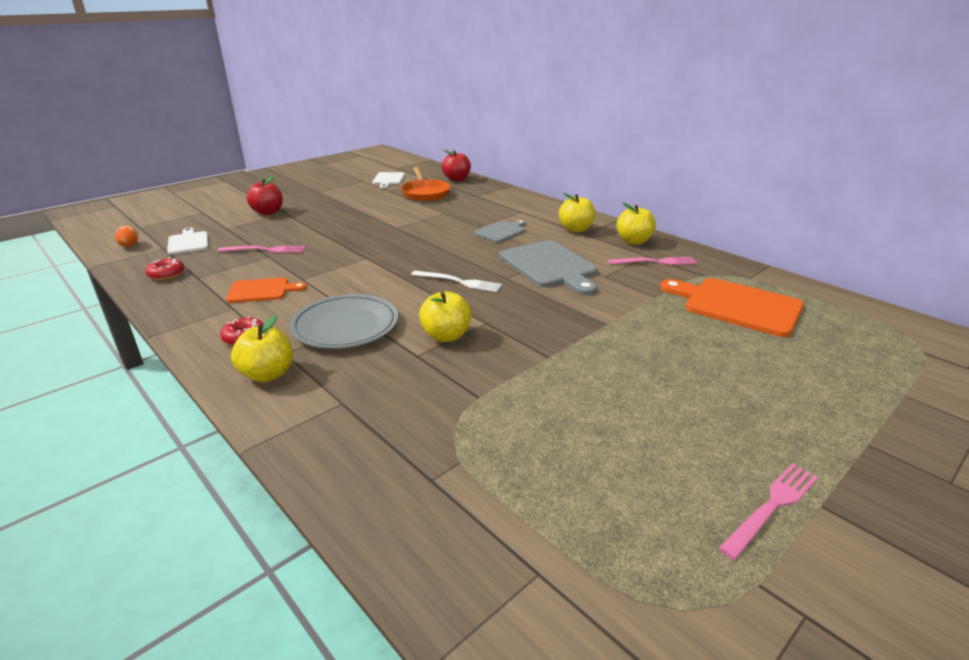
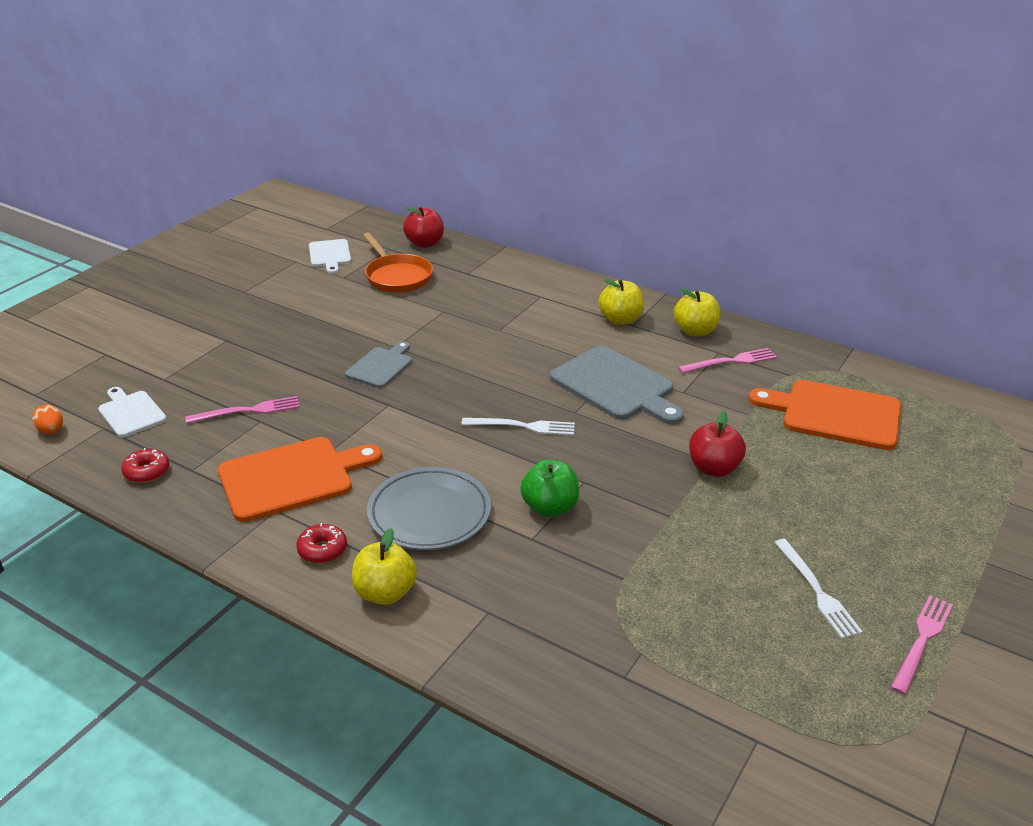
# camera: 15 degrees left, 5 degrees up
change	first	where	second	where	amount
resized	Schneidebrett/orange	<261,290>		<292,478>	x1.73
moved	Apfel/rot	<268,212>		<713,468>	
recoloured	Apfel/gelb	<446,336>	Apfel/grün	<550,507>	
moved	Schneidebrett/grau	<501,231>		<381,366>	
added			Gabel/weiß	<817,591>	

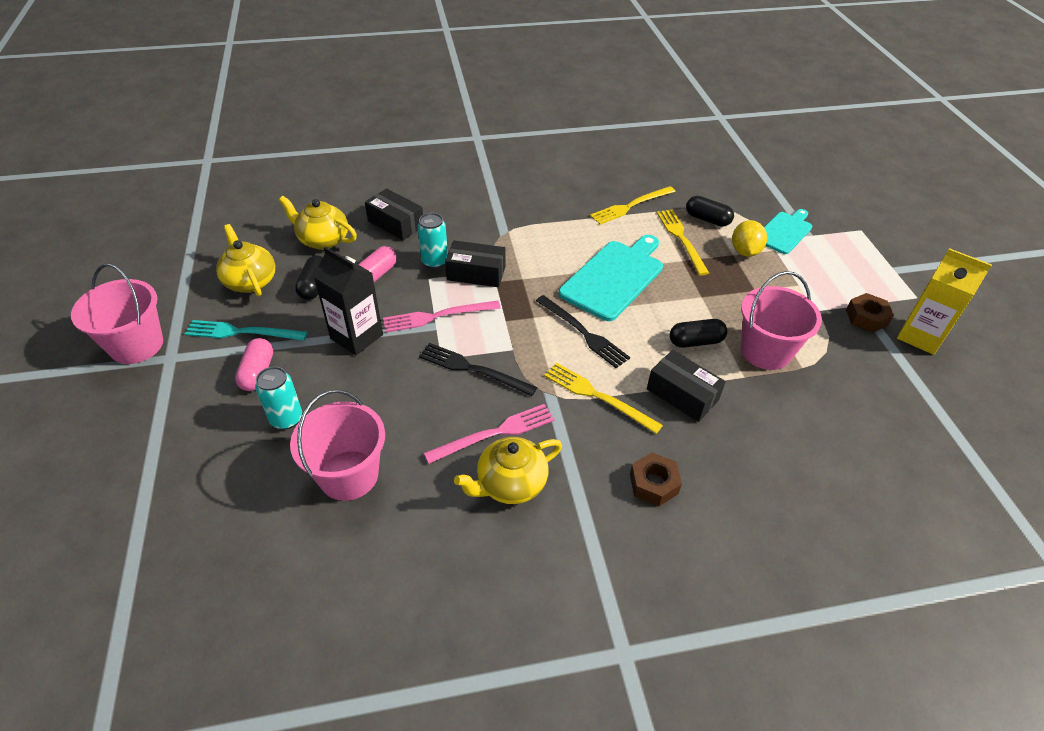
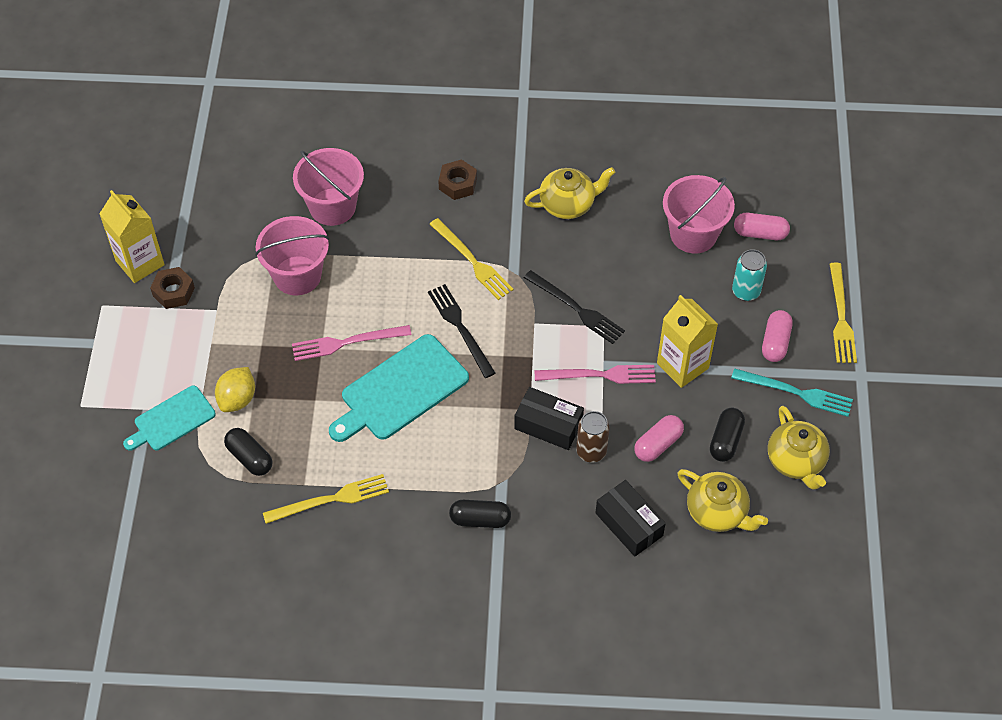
# camera: 165 degrees left, 10 degrees up
change	first	where	second	where	amount
moved	Eimer/rosa	<136,345>		<332,207>	
recoloured	Getränkekarton/schwarz	<356,336>	Getränkekarton/gelb	<682,365>	
recoloured	Dose/türkis	<434,261>	Dose/braun	<591,451>	
moved	Gabel/rosa	<495,433>		<346,342>	
removed	Schachtel/schwarz	<682,394>			
moved	Gabel/gelb	<681,239>		<841,317>	
moved	Kapsel/schwarz	<695,341>		<480,519>	
added			Kapsel/rosa	<760,233>	

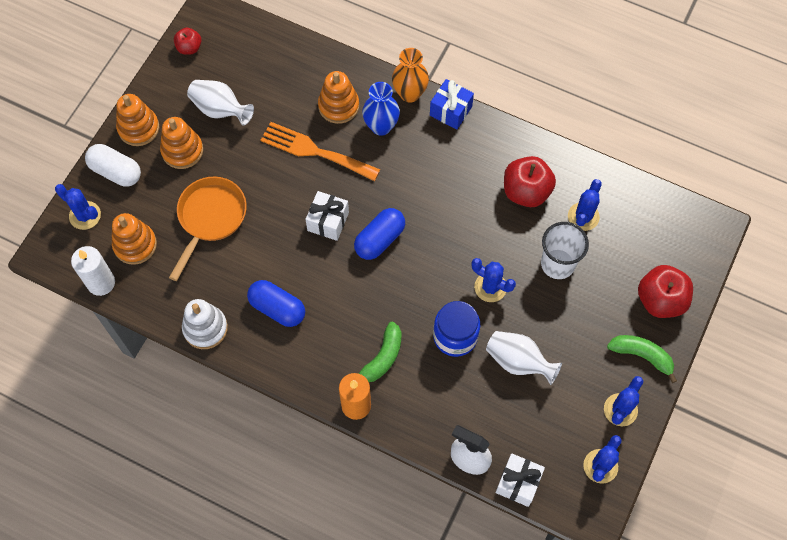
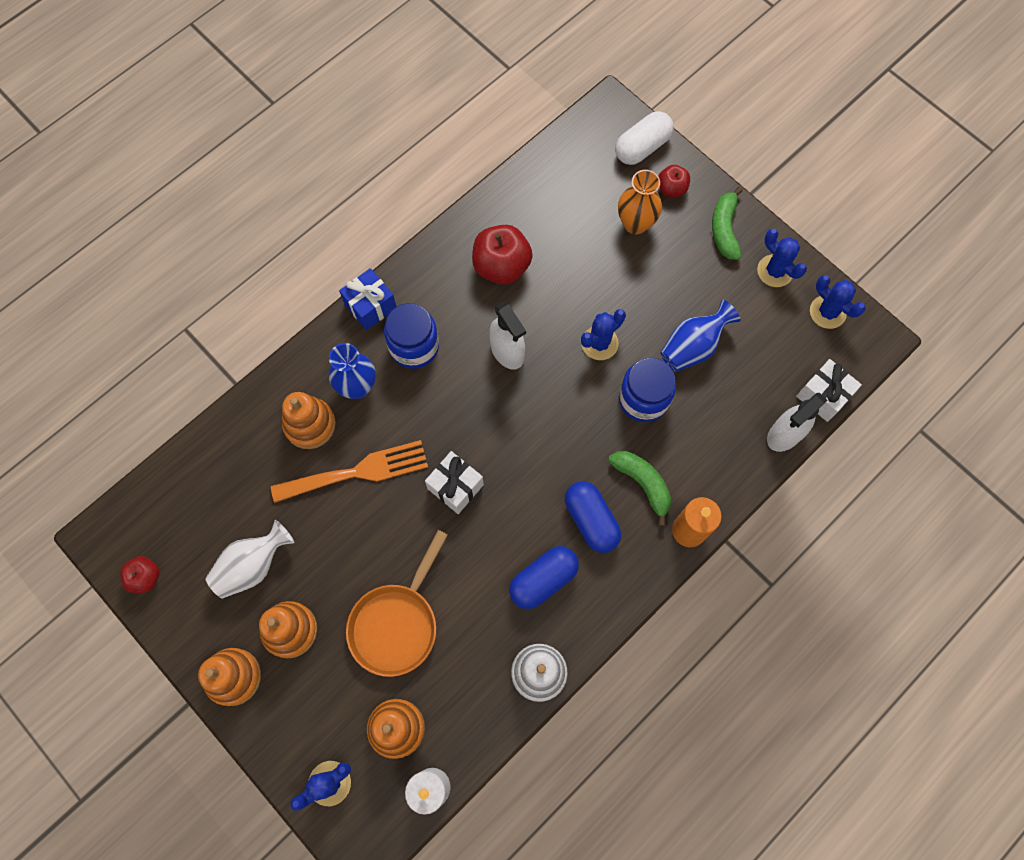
# camera: 70 degrees left, 5 degrees up
change	first	where	second	where	amount
moved	Kapsel/weiß	<116,171>		<642,147>	
turned	Pfanne/orange	<210,218>		<397,623>	105 degrees counterclockwise
turned	Gabel/orange	<314,151>		<358,472>	150 degrees counterclockwise
moved	Kapsel/blau	<380,239>		<591,520>	
moved	Vase/orange	<409,93>		<635,224>	
recoloured	Vase/weiß	<518,361>	Vase/blau	<693,347>	
removed	Becher/weiß	<557,264>			
removed	Kaktus/blau	<583,216>			
turned	Banane/grün	<641,355>		<724,229>	45 degrees counterclockwise
resized	Apfel/rot	<660,300>		<671,189>	x0.56
added			Einmachglas/blau	<414,346>	
added			Sprühflasche/weiß	<507,352>	

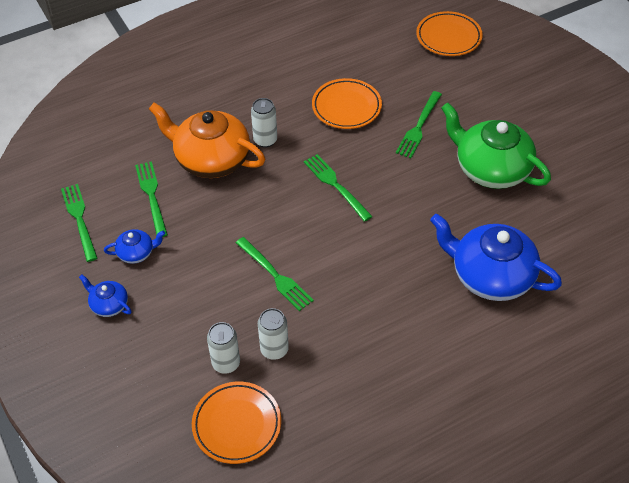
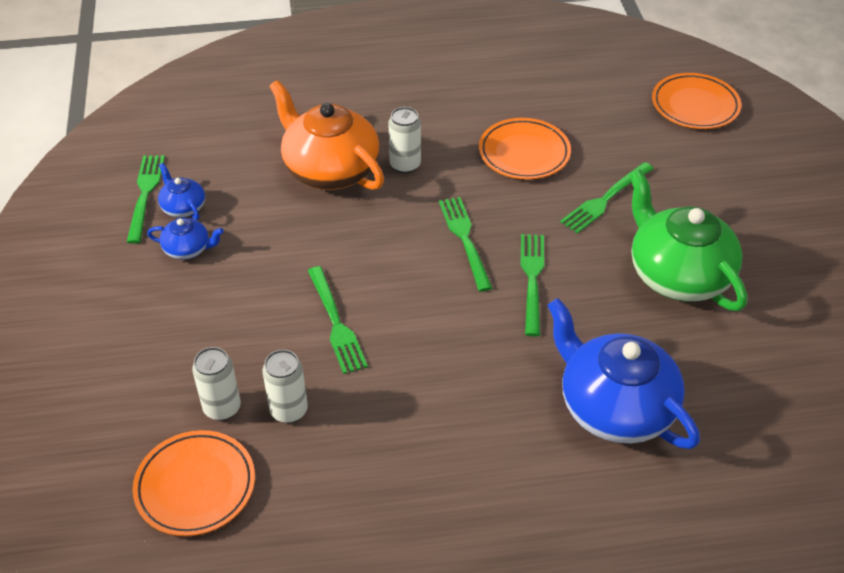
# camera: 20 degrees right, 5 degrees down
change	first	where	second	where	amount
moved	Teekanne/blau	<109,304>		<183,207>	
moved	Gabel/grün	<151,196>		<532,279>	

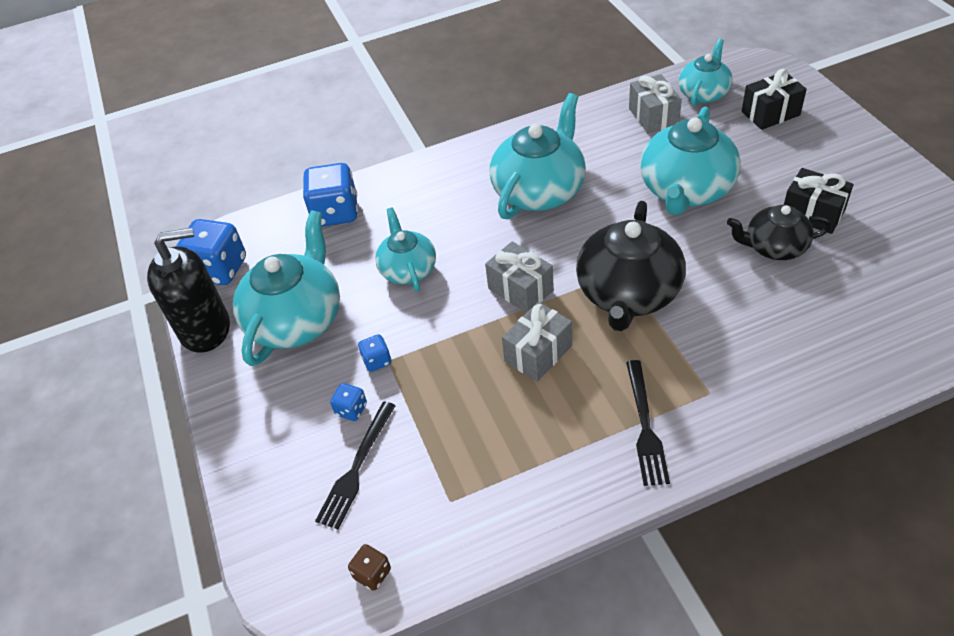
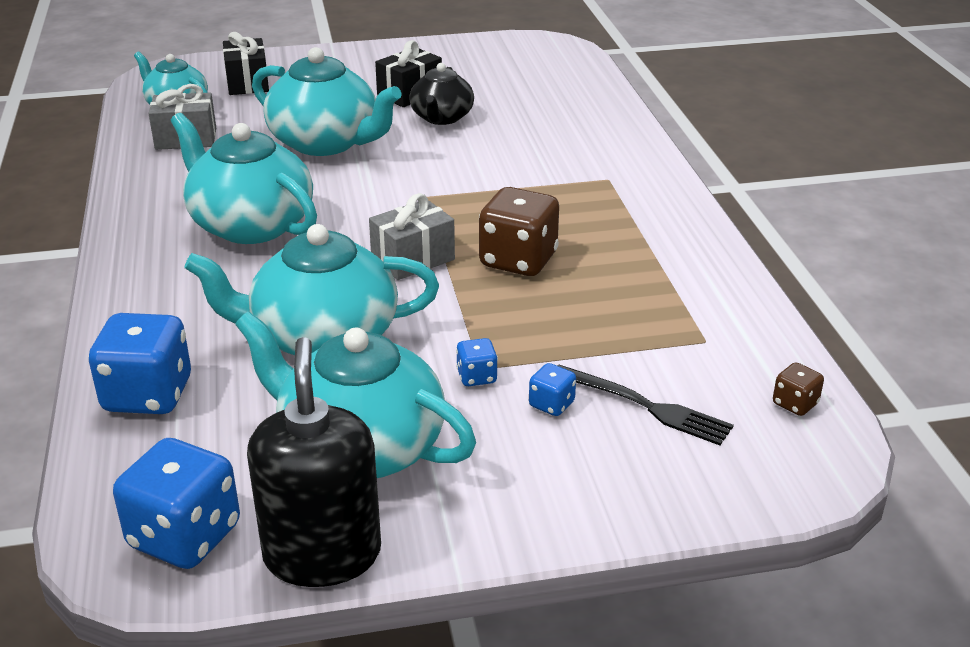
# camera: 85 degrees left, 15 degrees down
change	first	where	second	where	amount
resized	Teekanne/türkis	<408,269>		<322,337>	x1.66
replaced	Geschenk/grau	<538,353>	Spielwürfel/braun	<518,260>	
removed	Teekanne/schwarz	<628,294>			
removed	Gabel/schwarz	<645,426>			

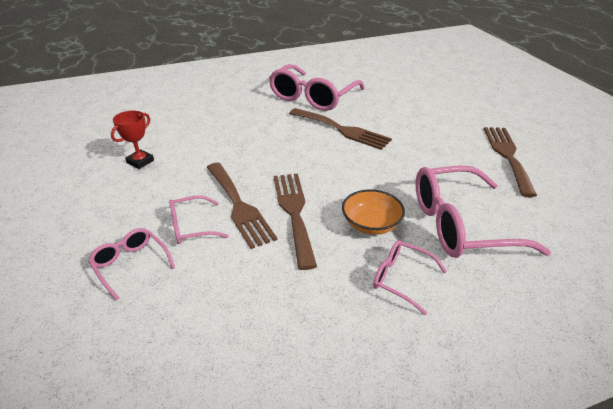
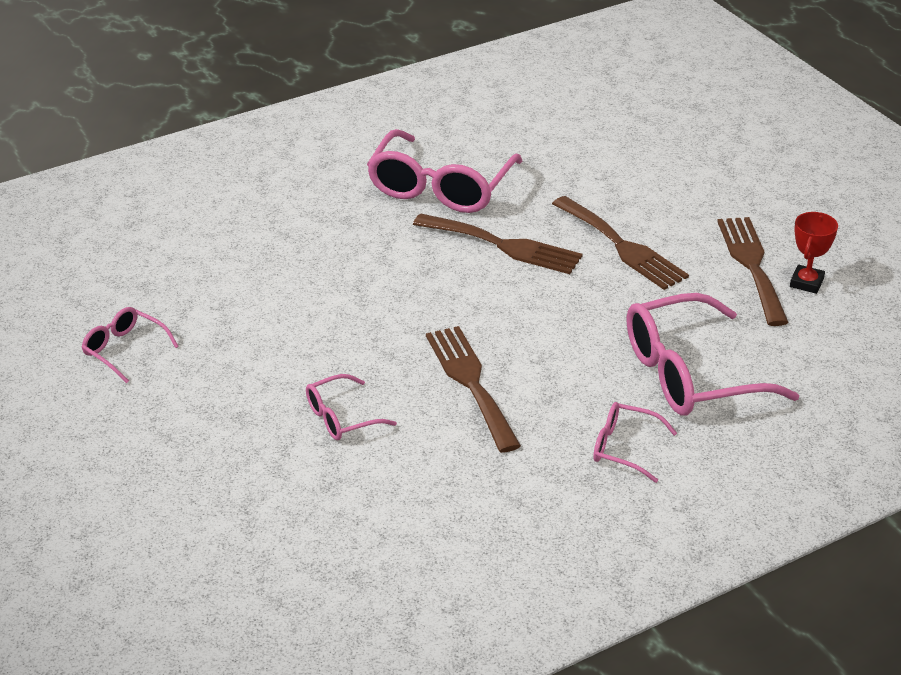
# camera: 10 degrees left, 0 degrees up
change	first	where	second	where	amount
moved	Brille/rosa	<130,264>		<124,349>	
moved	Pokal/rot	<140,161>		<806,283>	
moved	Gabel/braun	<239,206>		<622,246>	
removed	Schüssel/orange	<371,224>			

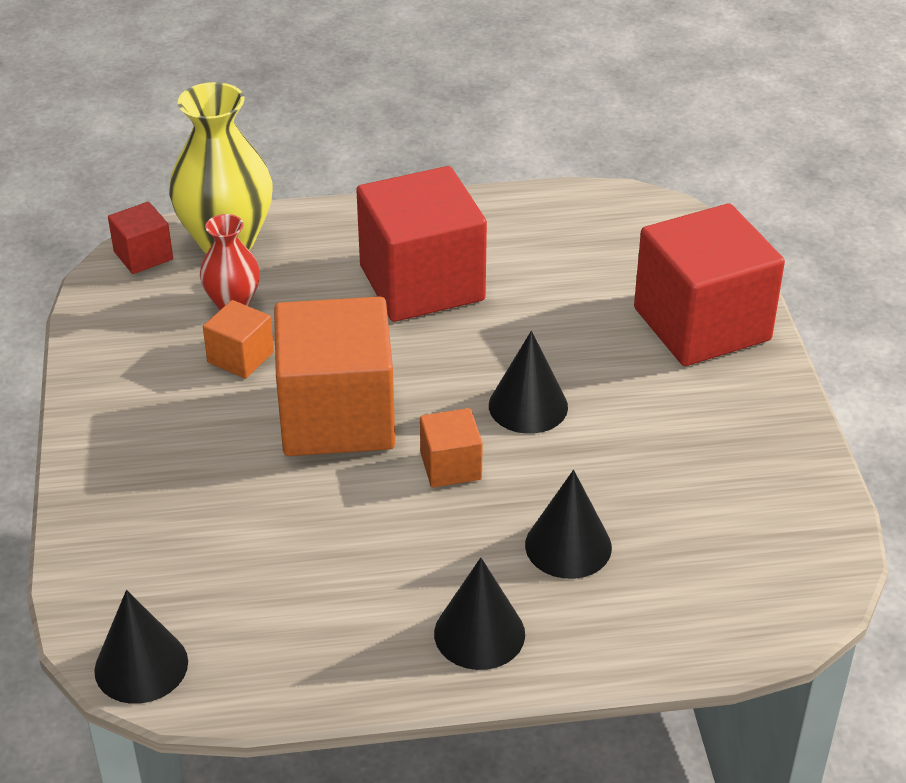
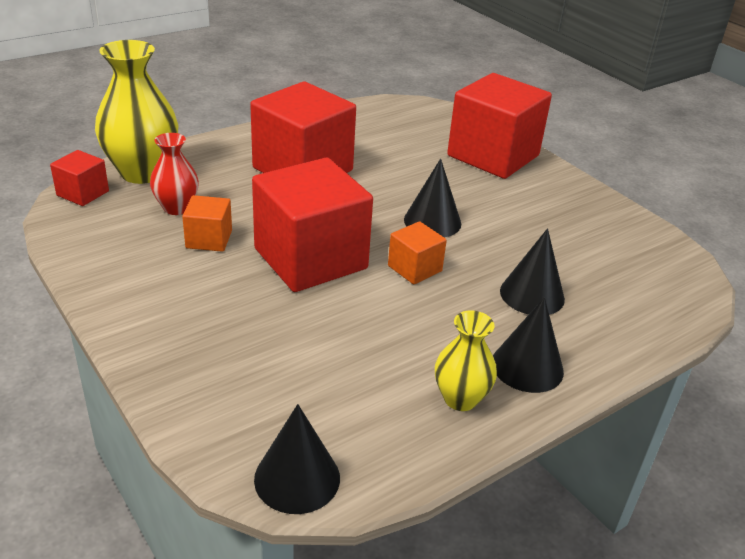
# camera: 30 degrees left, 5 degrees down
change	first	where	second	where	amount
recoloured	Kubus/orange	<337,416>	Kubus/rot	<310,258>	
added			Vase/gelb	<460,398>	

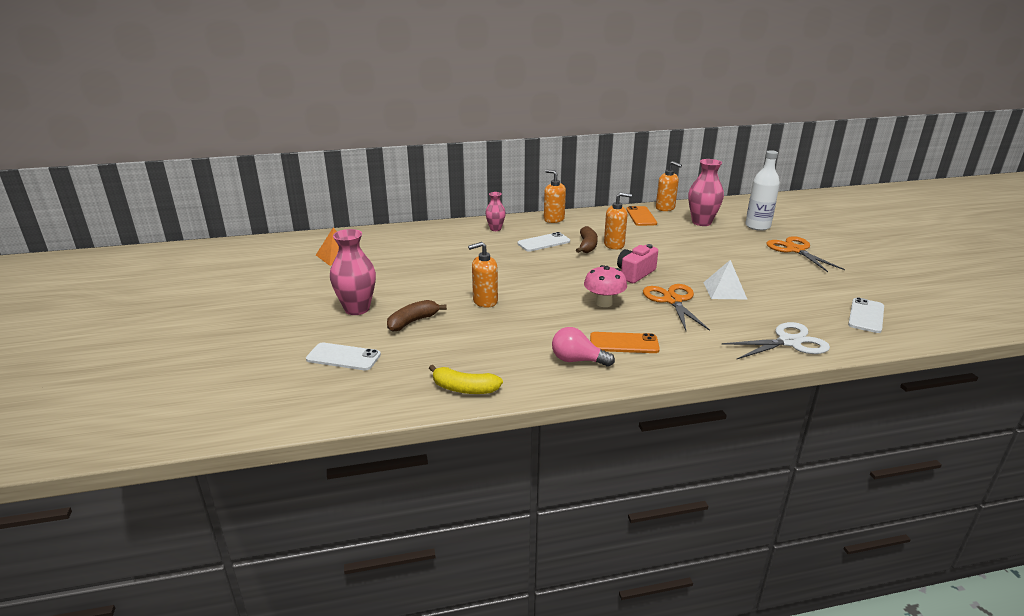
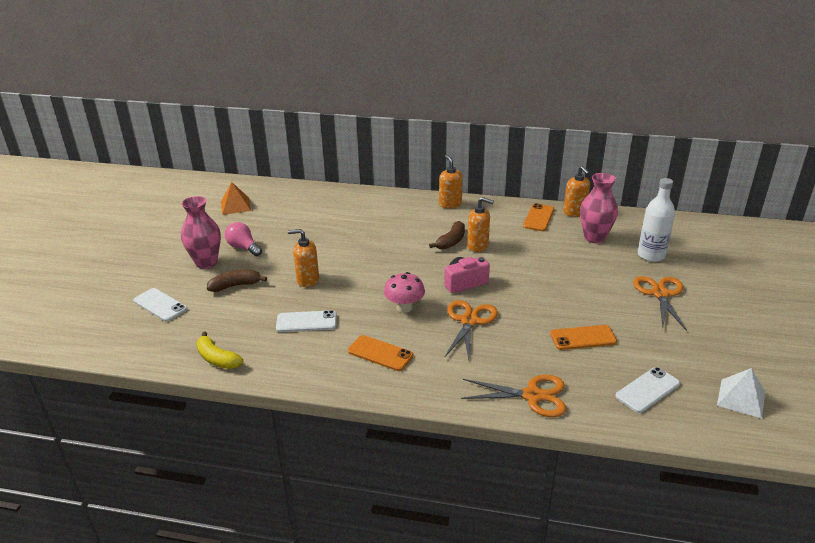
# camera: 25 degrees right, 5 degrees up
change	first	where	second	where	amount
removed	Vase/rosa	<495,229>			
moved	Handy/weiß	<543,242>		<306,322>	
moved	Glühbirne/rosa	<577,360>		<243,248>	
moved	Pyramide/weiß	<724,290>		<741,398>	
recoloured	Schere/weiß	<789,342>	Schere/orange	<532,396>	
added			Handy/orange	<583,338>	

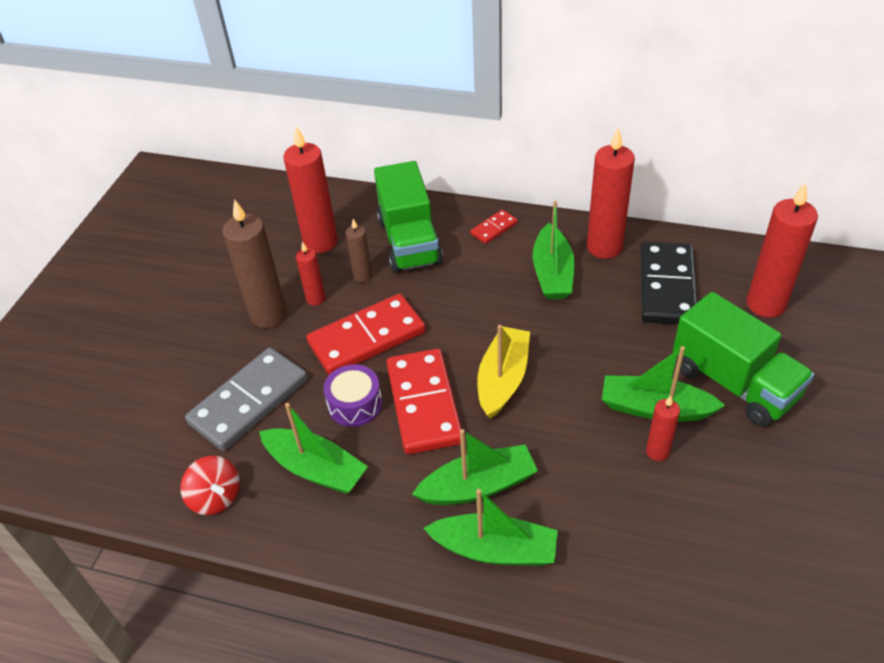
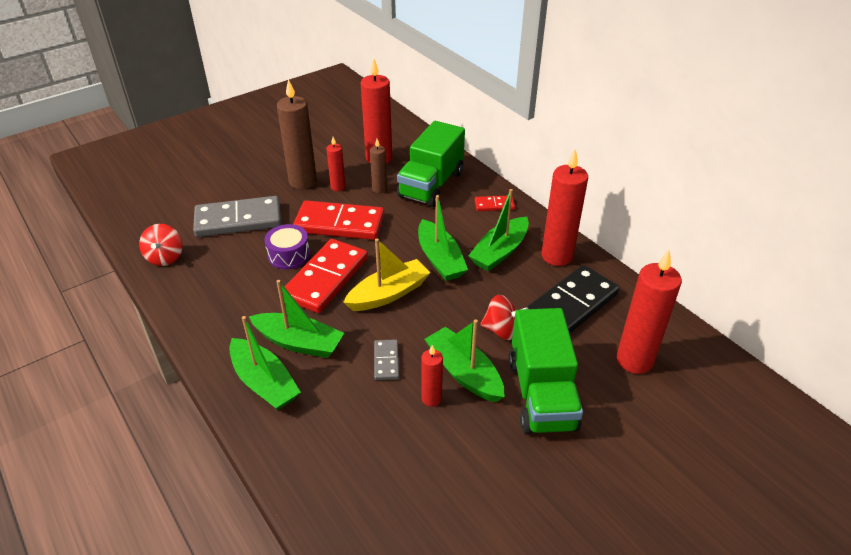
# camera: 35 degrees right, 5 degrees down
change	first	where	second	where	amount
moved	Boot/grün	<316,469>		<440,259>	
added			Dominostein/grau	<386,361>	
added			Kreisel/rot	<502,330>	

